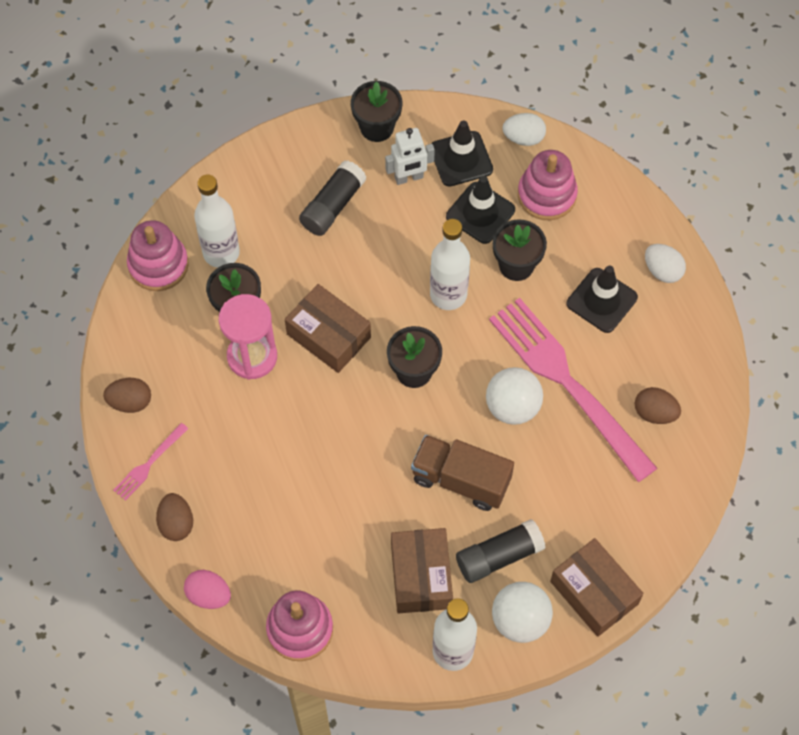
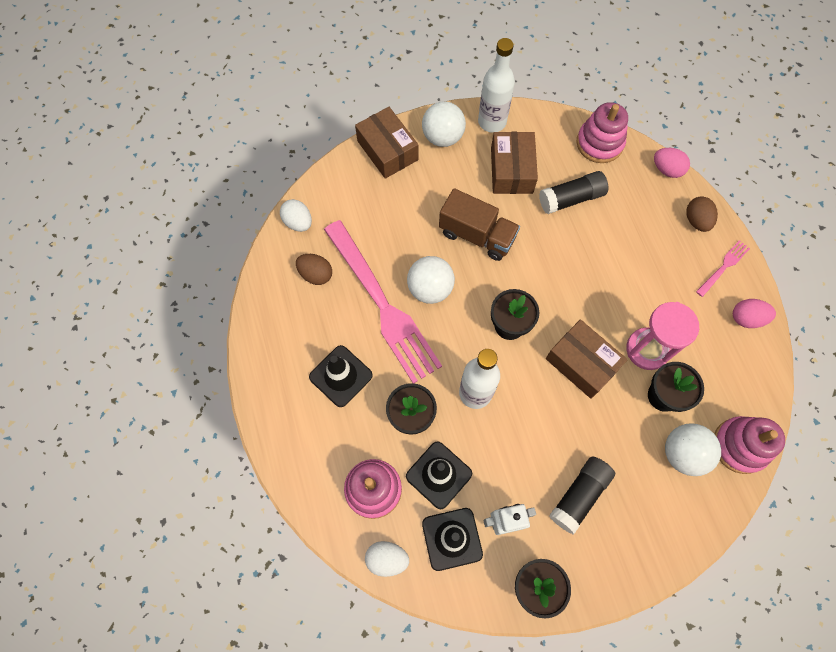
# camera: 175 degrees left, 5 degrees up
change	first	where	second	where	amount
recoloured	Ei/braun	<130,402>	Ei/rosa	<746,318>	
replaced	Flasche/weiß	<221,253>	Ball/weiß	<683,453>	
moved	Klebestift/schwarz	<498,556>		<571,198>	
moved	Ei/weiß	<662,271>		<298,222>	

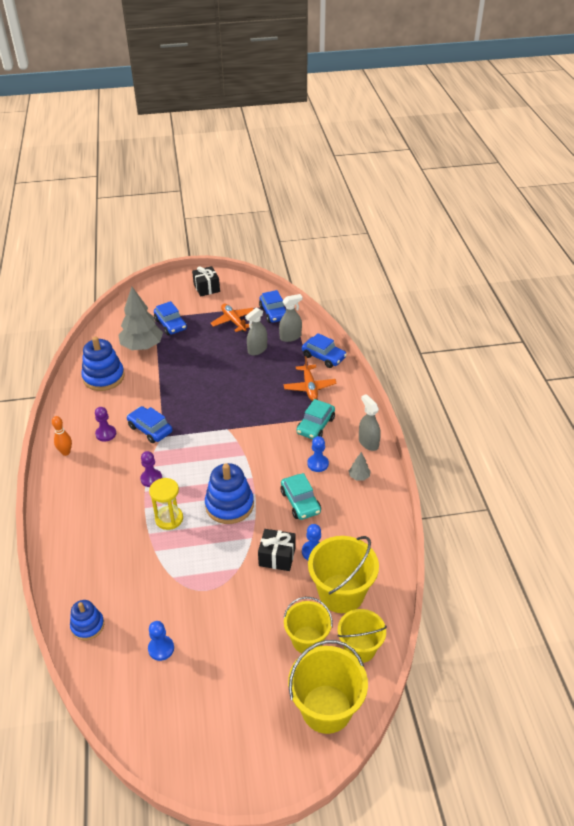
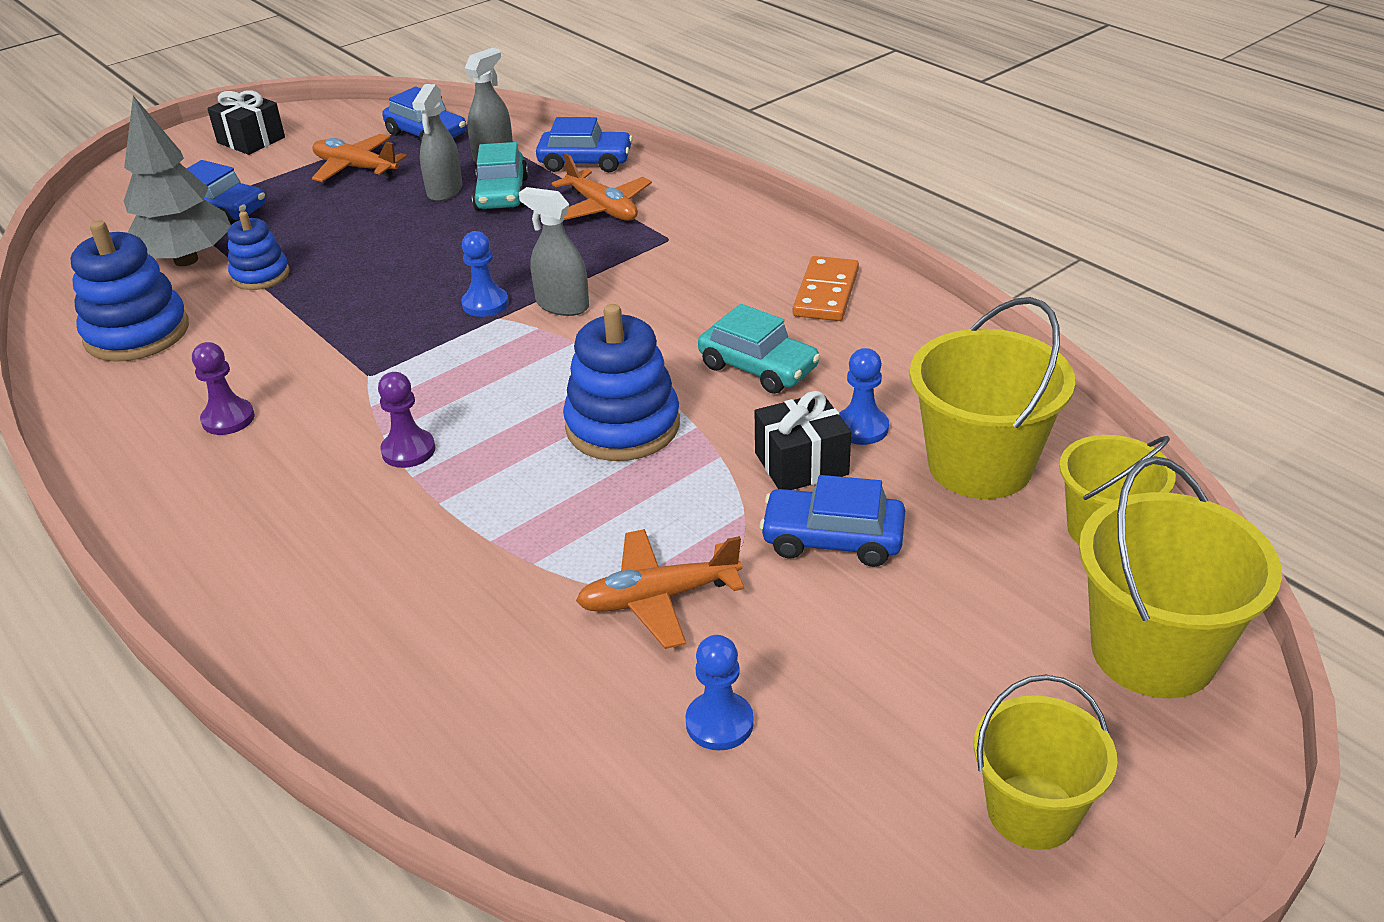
# camera: 30 degrees left, 5 degrees down
change	first	where	second	where	amount
removed	Bowlingkegel/orange	<66,452>			
moved	Stapelspielzeug/blau	<87,626>		<260,275>	
moved	Auto/blau	<150,429>		<832,539>	
removed	Sanduhr/gelb	<169,519>			
moved	Eimer/gelb	<307,640>		<1032,811>	
moved	Auto/türkis	<315,425>		<502,194>	
moved	Bauer/blau	<318,464>		<485,304>	
replaced	Baum/grau	<359,476>	Dominostein/orange	<825,293>	
moved	Sprühflasche/grau	<368,442>		<562,305>	
added			Flugzeug/orange	<658,598>	

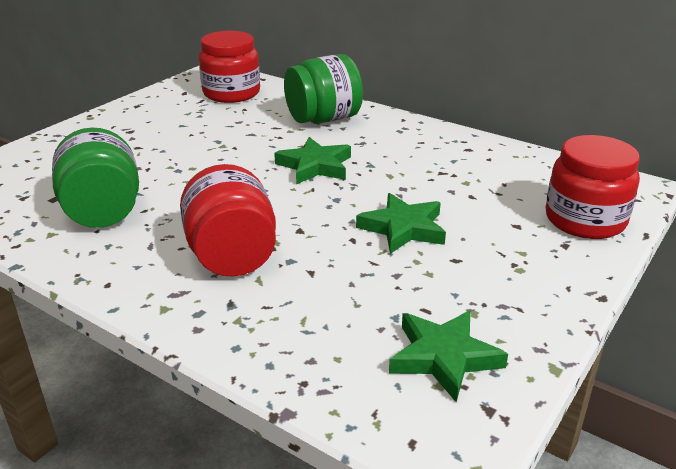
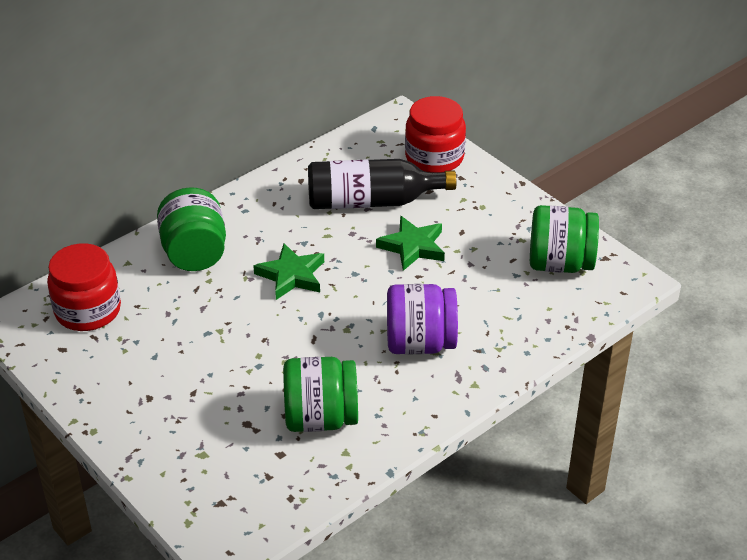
# camera: 75 degrees left, 10 degrees up
change	first	where	second	where	amount
recoloured	Einmachglas/rot	<232,256>	Einmachglas/lila	<420,343>	
replaced	Stern/grün	<443,357>	Einmachglas/grün	<560,263>	
added			Flasche/schwarz	<371,201>	

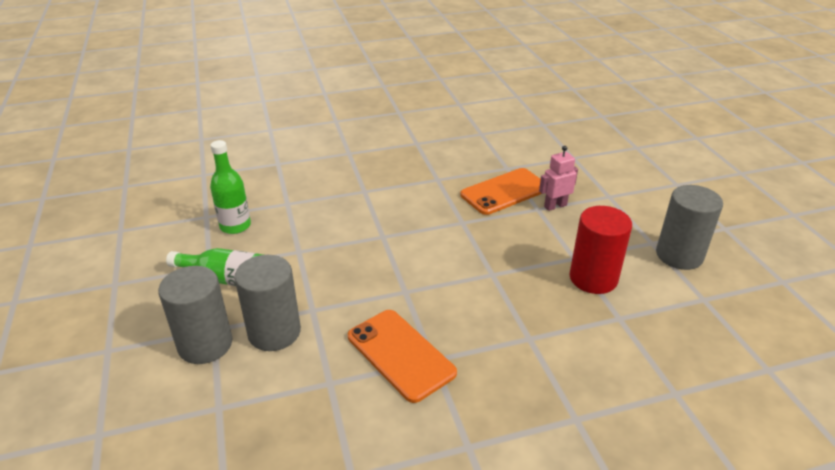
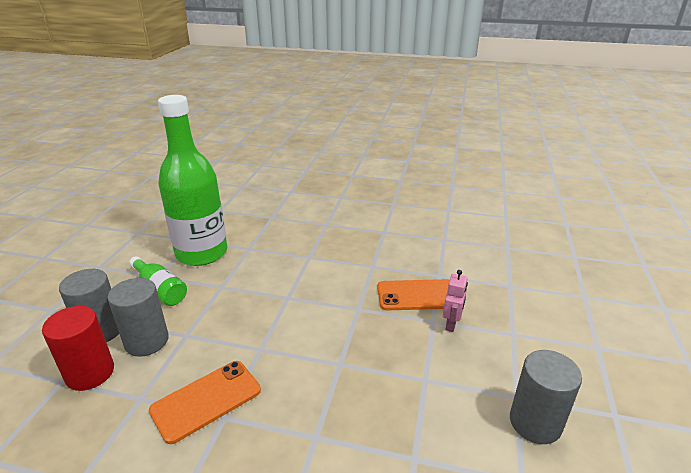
# camera: 30 degrees right, 5 degrees down
change	first	where	second	where	amount
resized	Flasche/grün	<235,226>		<202,253>	x2.14
turned	Handy/orange	<400,354>		<206,400>	60 degrees clockwise
turned	Roboter/rosa	<555,206>		<451,324>	105 degrees clockwise
moved	Vollzylinder/rot	<593,278>		<90,373>	

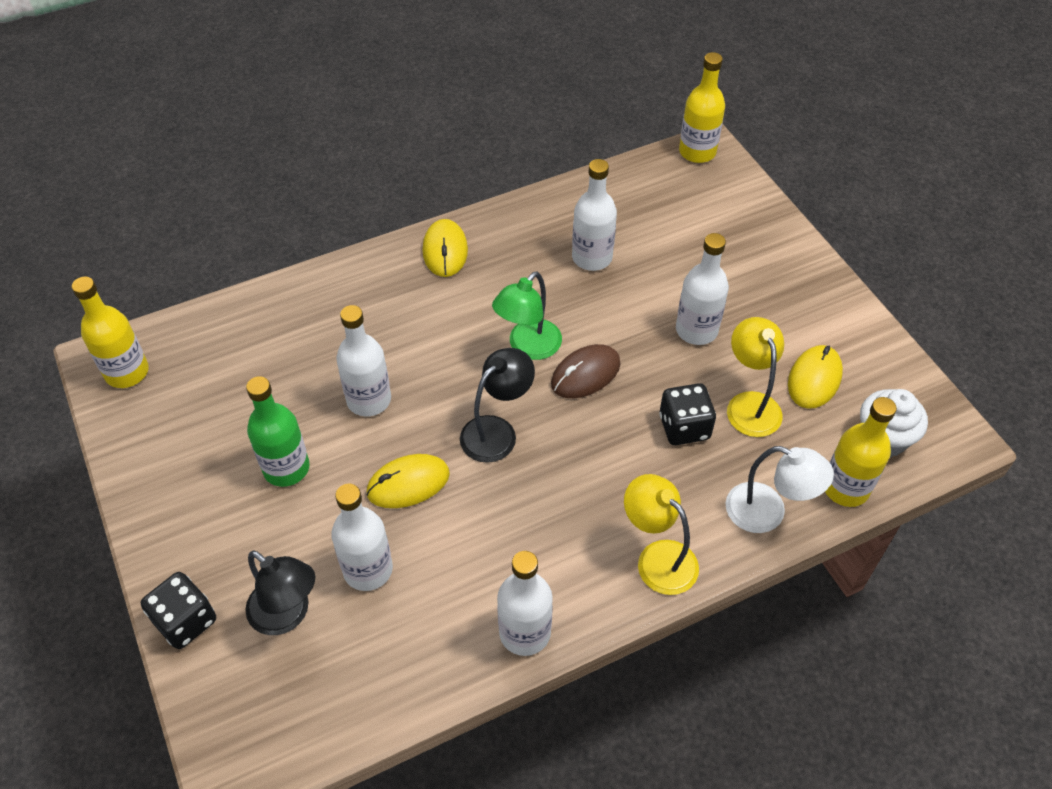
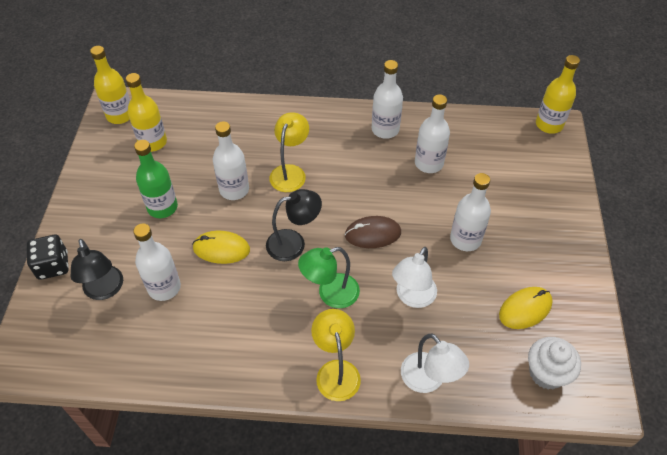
# camera: 30 degrees right, 0 degrees up
change	first	where	second	where	amount
removed	Computermaus/gelb	<445,251>			
moved	Lampe/grün	<528,347>		<330,294>	
moved	Flasche/weiß	<525,632>		<385,129>	
replaced	Spielwürfel/schwarz	<684,427>	Lampe/weiß	<412,297>	
moved	Lampe/gelb	<750,404>		<290,172>	
moved	Flasche/gelb	<845,488>		<153,142>	

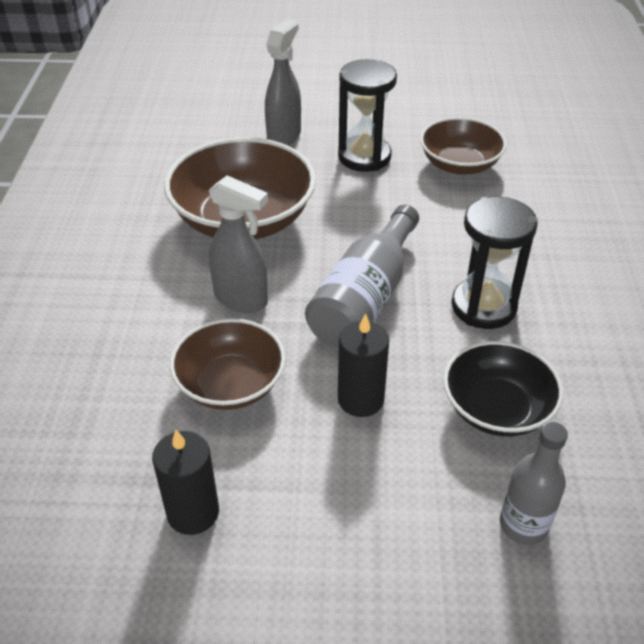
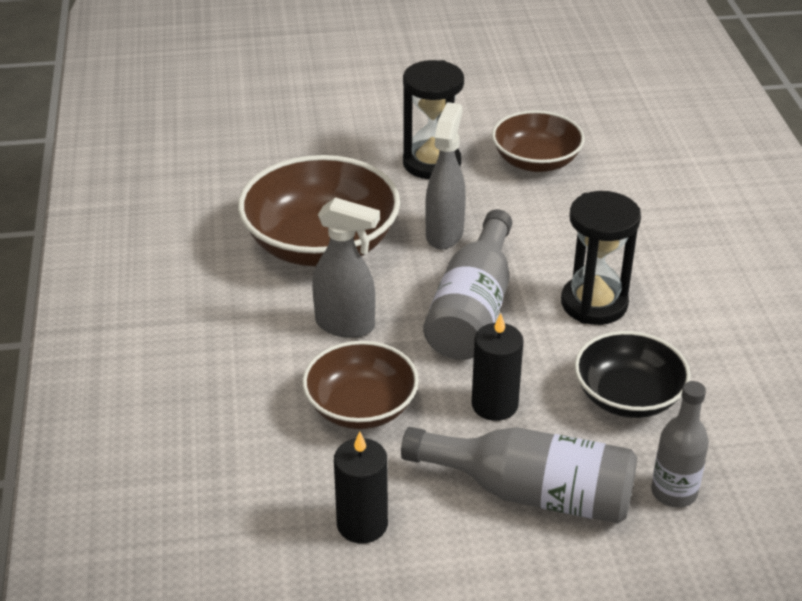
# camera: 10 degrees left, 5 degrees down
change	first	where	second	where	amount
moved	Sprühflasche/grau	<284,136>		<444,234>	
added			Flasche/grau	<532,493>	

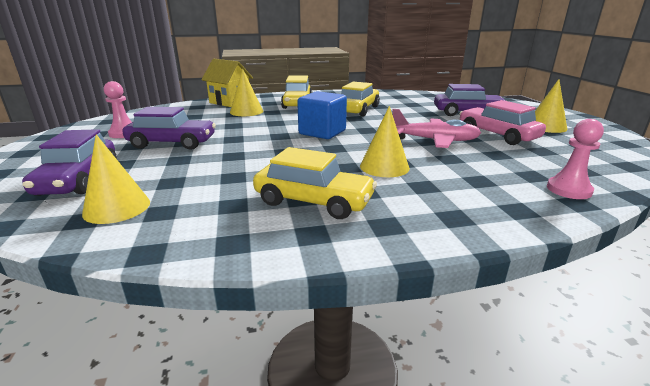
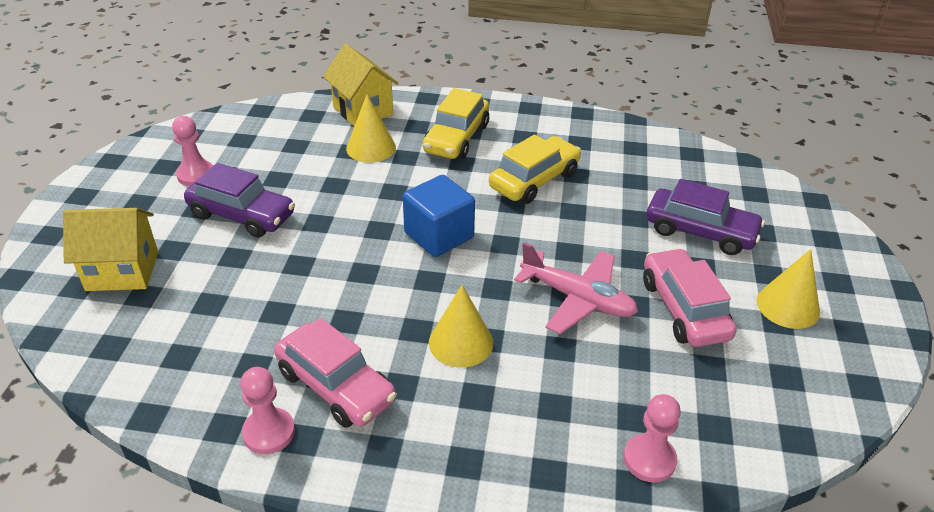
# camera: 20 degrees right, 15 degrees up
change	first	where	second	where	amount
replaced	Auto/lila	<79,179>	Haus/gelb	<122,271>	
removed	Kegel/gelb	<117,207>			
recoloured	Auto/gelb	<314,201>	Auto/rosa	<336,386>	
added			Bauer/rosa	<269,432>	

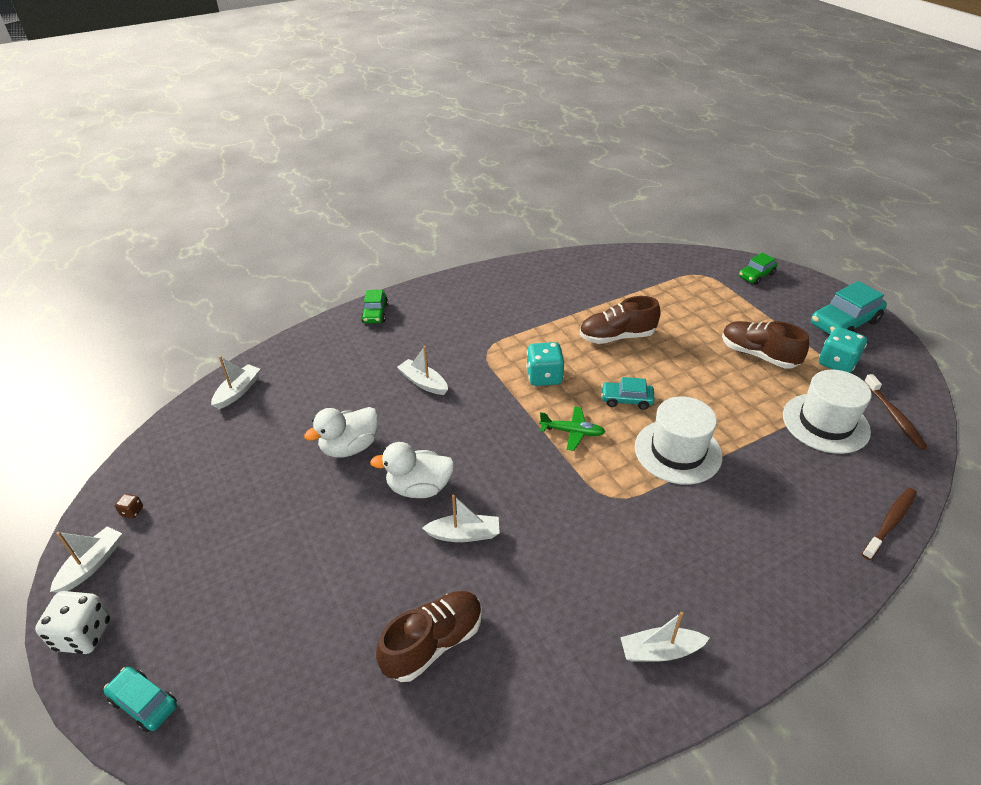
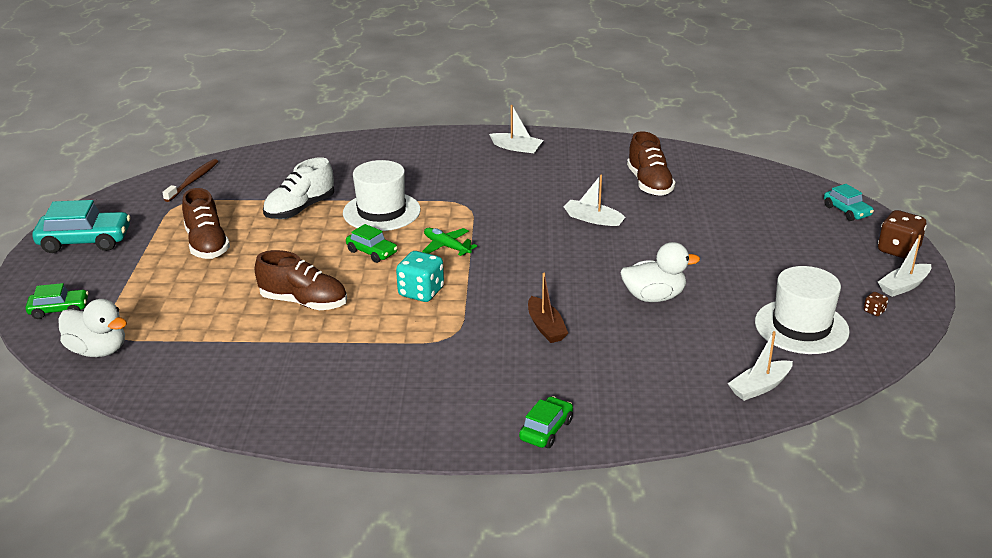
# camera: 150 degrees left, 10 degrees down
change	first	where	second	where	amount
recoloured	Spielwürfel/weiß	<84,634>	Spielwürfel/braun	<898,250>	
moved	Ente/weiß	<419,488>		<98,350>	
turned	Schuh/braun	<433,643>		<649,184>	90 degrees counterclockwise
recoloured	Boot/weiß	<423,383>	Boot/braun	<546,327>	
recoloured	Auto/türkis	<626,400>	Auto/grün	<372,252>	
moved	Hut/weiß	<825,423>		<801,327>	
removed	Spielwürfel/türkis	<837,363>			
removed	Zahnbürste/braun	<890,522>			
added			Schuh/weiß	<300,209>	

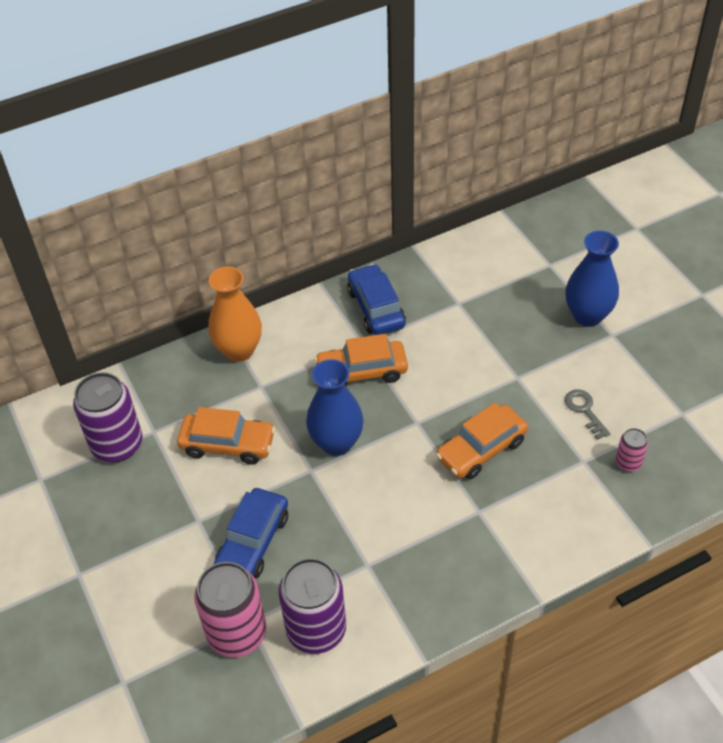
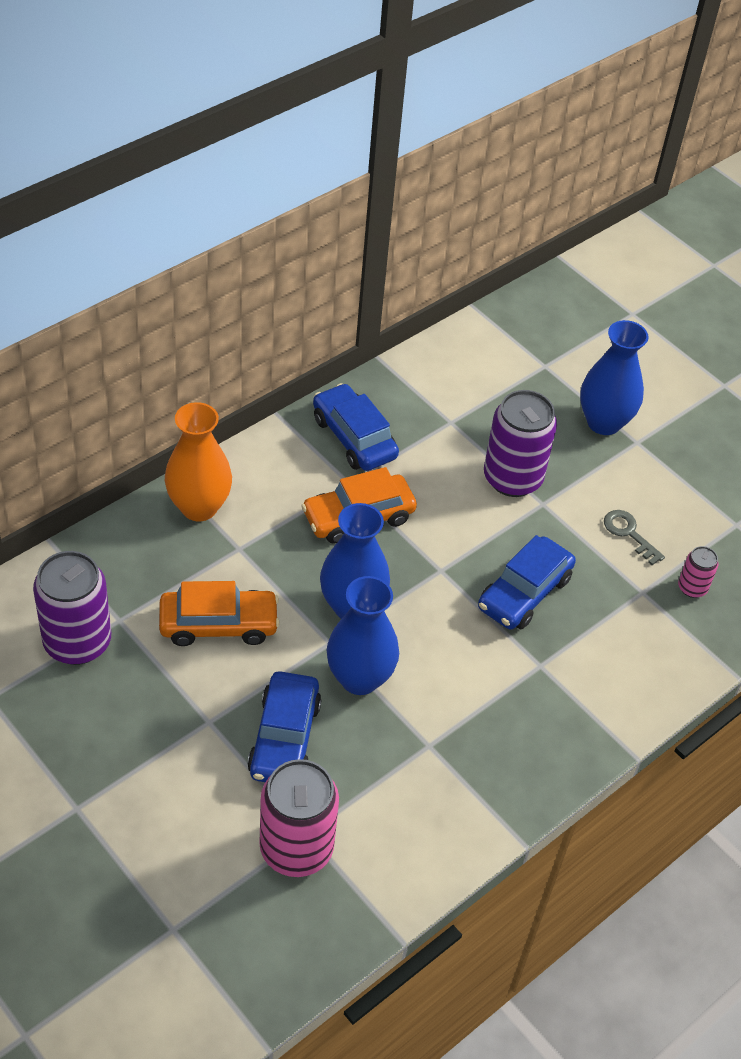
# camera: 20 degrees left, 0 degrees up
change	first	where	second	where	amount
moved	Dose/lila	<316,630>		<512,478>	
recoloured	Auto/orange	<481,449>	Auto/blau	<524,593>	
added			Vase/blau	<359,678>	

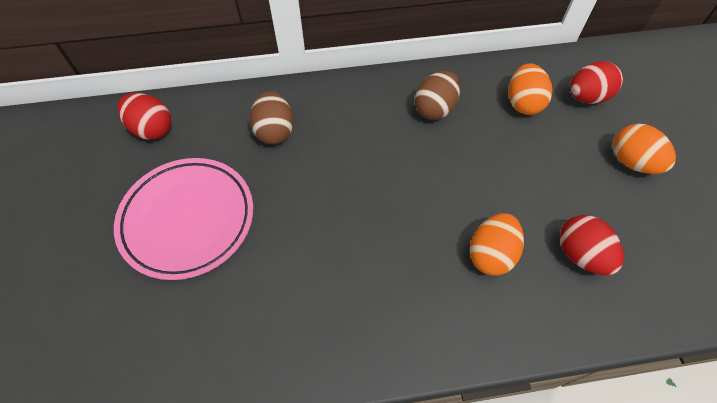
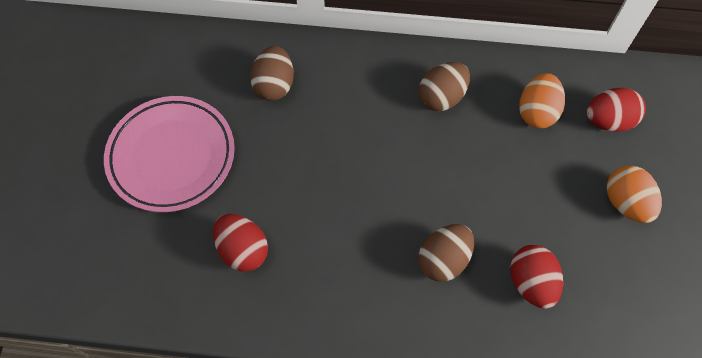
# camera: 15 degrees right, 5 degrees up
change	first	where	second	where	amount
moved	Ei/rot	<152,129>		<243,250>	
recoloured	Ei/orange	<491,254>	Ei/braun	<443,259>	

